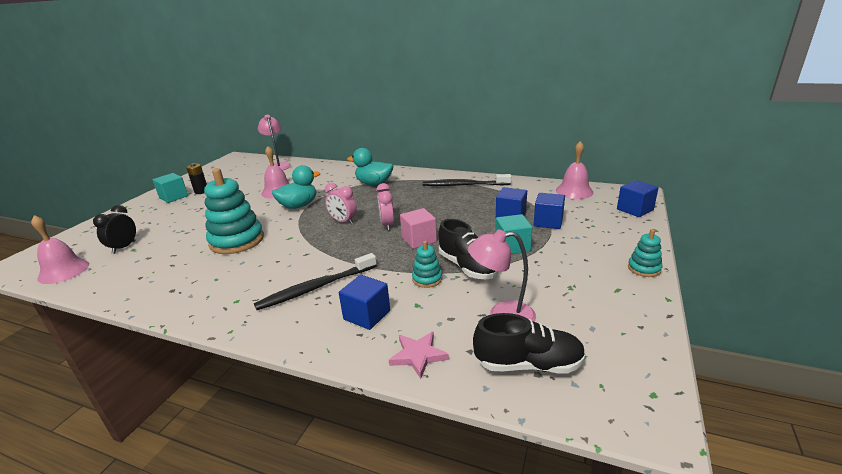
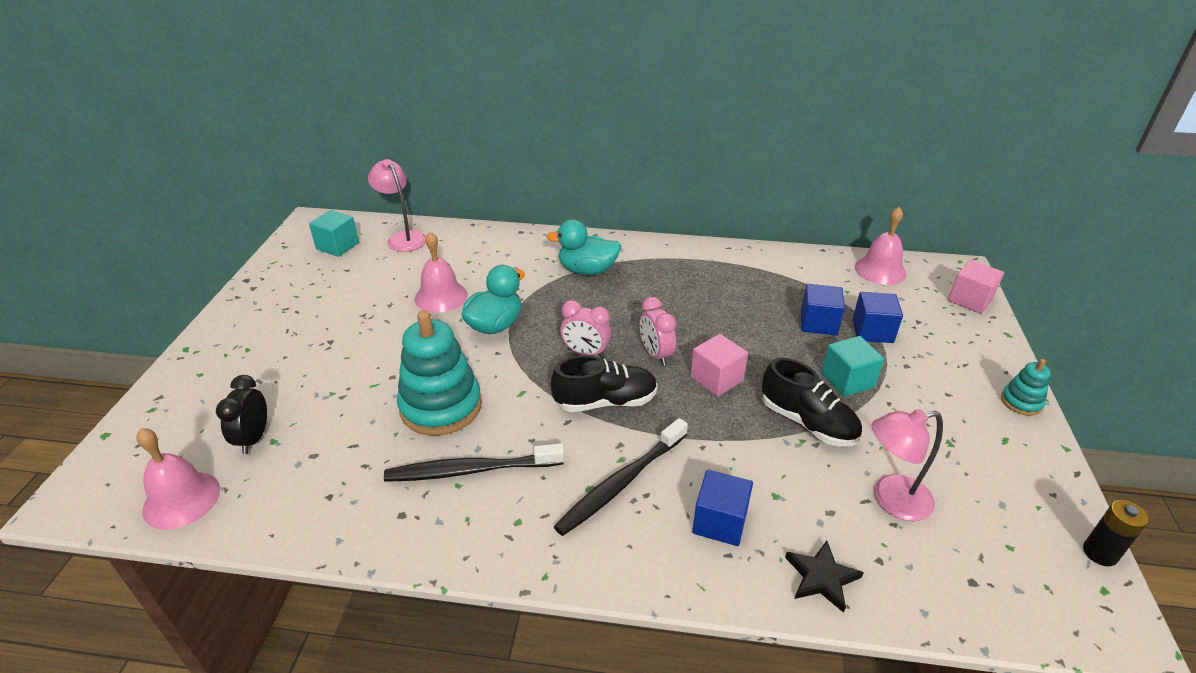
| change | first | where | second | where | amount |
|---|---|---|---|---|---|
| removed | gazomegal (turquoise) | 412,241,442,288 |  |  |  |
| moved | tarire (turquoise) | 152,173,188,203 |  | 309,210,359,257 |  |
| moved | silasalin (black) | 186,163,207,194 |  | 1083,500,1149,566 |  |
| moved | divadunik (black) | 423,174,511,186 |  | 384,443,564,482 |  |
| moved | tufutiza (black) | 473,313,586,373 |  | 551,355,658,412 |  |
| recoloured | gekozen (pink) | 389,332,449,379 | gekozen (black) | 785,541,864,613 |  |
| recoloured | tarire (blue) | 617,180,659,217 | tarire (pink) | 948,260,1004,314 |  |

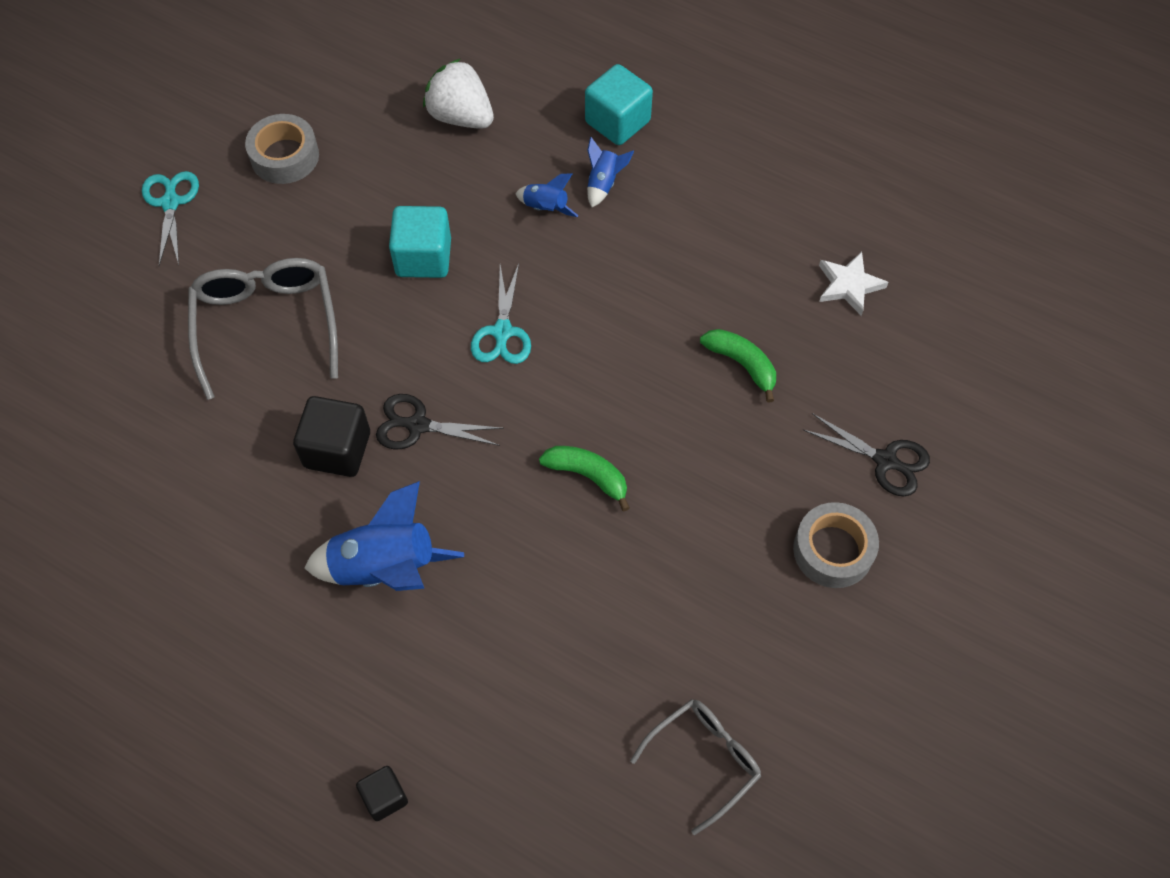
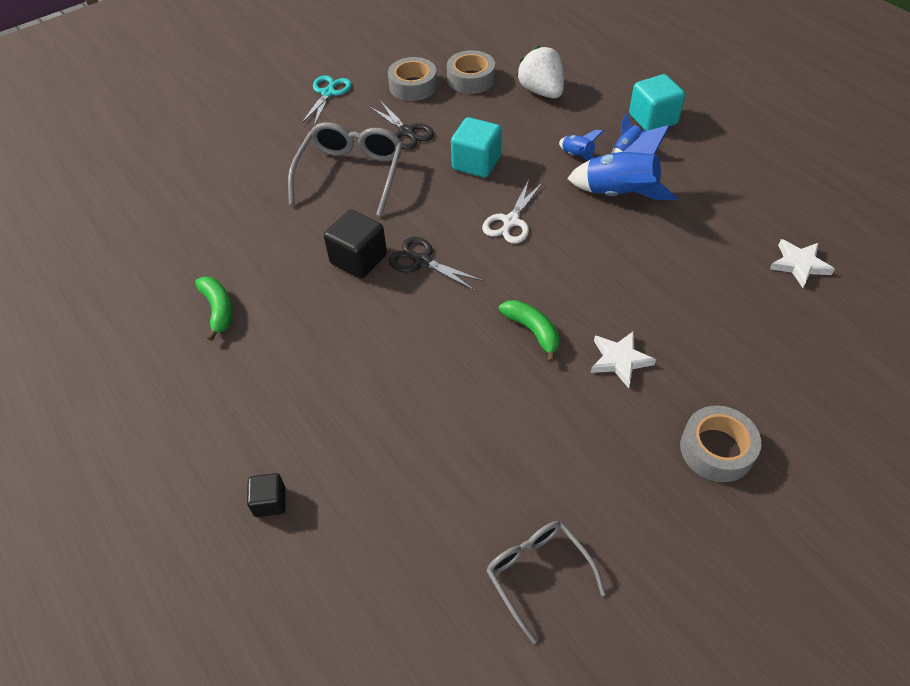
| change | first | where | second | where | amount |
|---|---|---|---|---|---|
| added |  |  | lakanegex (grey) | 447,50,495,94 |  |
| added |  |  | gekozen (white) | 591,331,656,388 |  |
| moved | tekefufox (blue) | 304,481,464,591 |  | 567,125,677,200 |  |
| moved | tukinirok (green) | 700,329,776,403 |  | 195,277,233,341 |  |
| moved | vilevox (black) | 803,413,930,496 |  | 369,101,434,150 |  |
| recoloured | vilevox (turquoise) | 471,263,531,364 | vilevox (white) | 482,180,543,244 |  |
| turned | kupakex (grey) | 630,699,761,835 |  | 486,521,606,644 | 105 degrees counterclockwise |

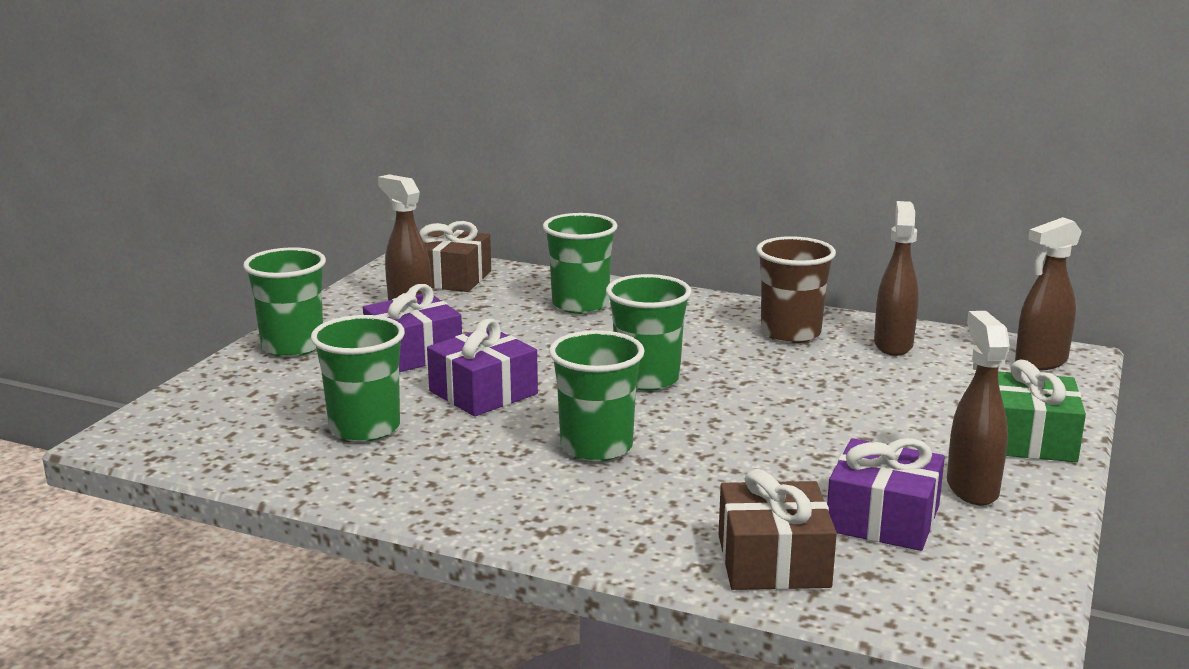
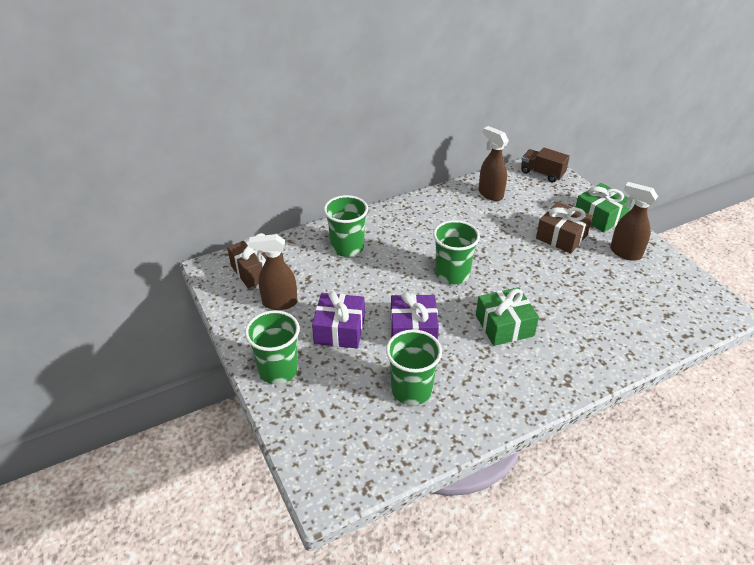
| change | first | where | second | where | amount |
|---|---|---|---|---|---|
| removed | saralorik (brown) | 756,236,836,343 |  |  |  |
| removed | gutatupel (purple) | 827,438,945,551 |  |  |  |
| moved | gutatupel (brown) | 719,469,837,590 |  | 536,202,593,253 |  |
| replaced | saralorik (green) | 549,330,645,461 | gutatupel (green) | 476,287,539,346 |  |
| replaced | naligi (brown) | 1015,217,1082,371 | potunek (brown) | 521,147,570,183 |  |

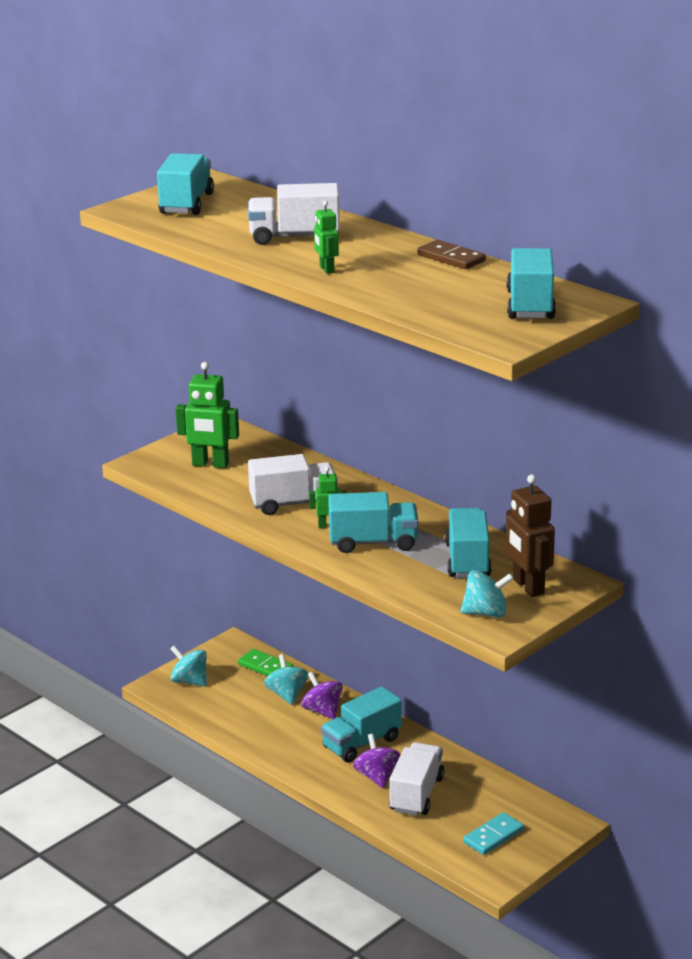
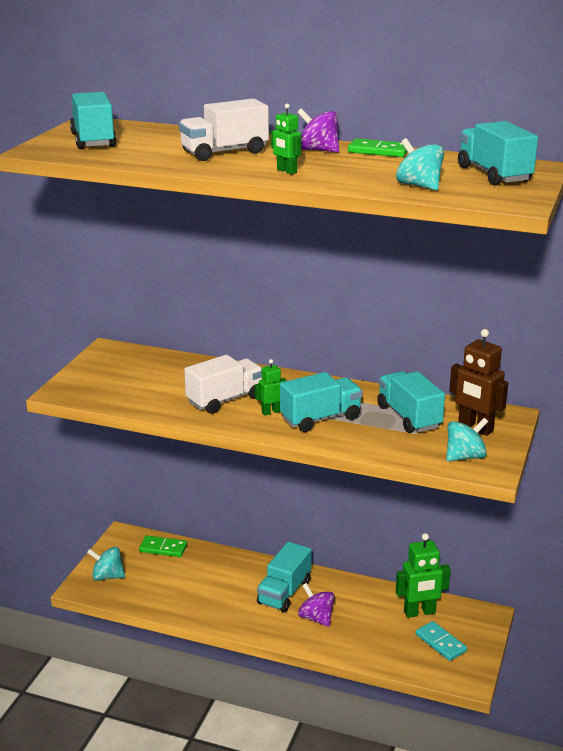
| change | first | where | second | where | amount |
|---|---|---|---|---|---|
| removed | potunek (white) | 389,742,444,816 |  |  |  |
| moved | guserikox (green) | 176,362,239,468 |  | 396,533,450,618 |  |
| moved | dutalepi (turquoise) | 264,654,308,705 |  | 396,138,444,190 |  |
| moved | dutalepi (purple) | 301,671,343,719 |  | 297,108,339,152 |  |
| recoloured | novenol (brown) | 418,240,486,269 | novenol (green) | 348,138,407,157 |  |
| turned | novenol (turquoise) | 463,812,524,855 |  | 416,621,467,661 | 60 degrees counterclockwise |

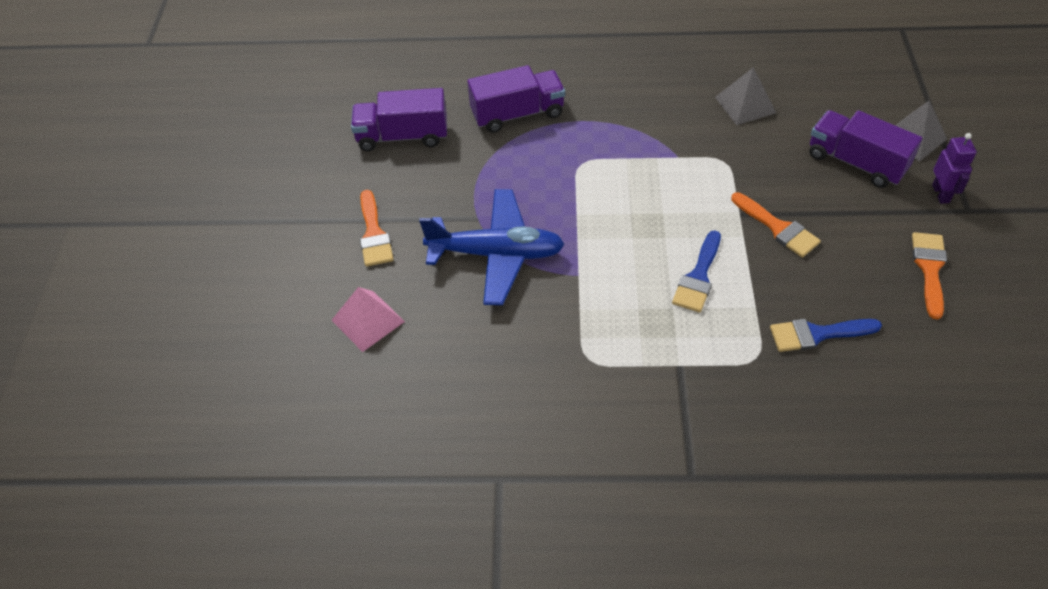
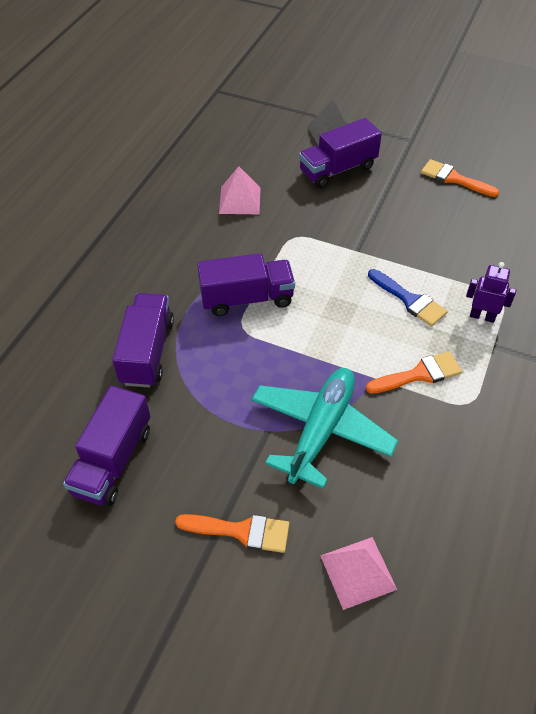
| change | first | where | second | where | amount |
|---|---|---|---|---|---|
| removed | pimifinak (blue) | 770,319,882,352 |  |  |  |
| added |  |  | potunek (purple) | 197,253,295,316 |  |
| moved | pimifinak (orange) | 731,192,821,258 |  | 366,351,462,394 |  |
| moved | guserikox (purple) | 932,133,977,204 |  | 466,262,516,323 |  |
| recoloured | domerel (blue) | 419,189,565,305 | domerel (turquoise) | 251,368,398,489 |  |
| recoloured | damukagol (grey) | 715,68,776,125 | damukagol (pink) | 219,166,261,214 |  |

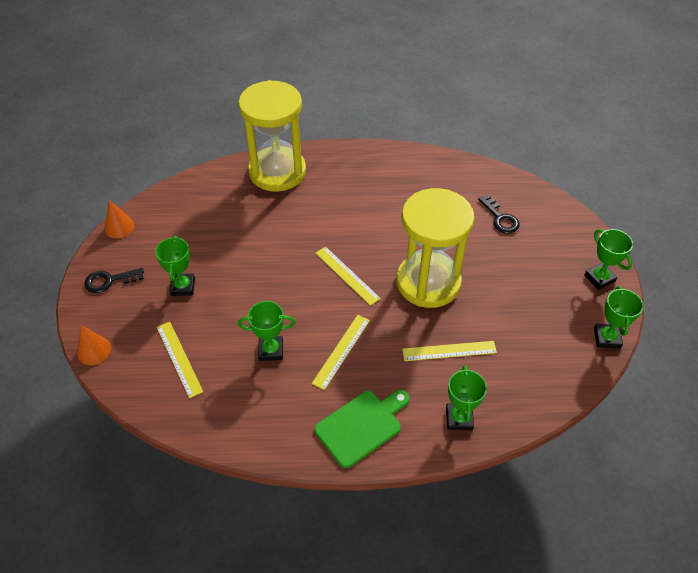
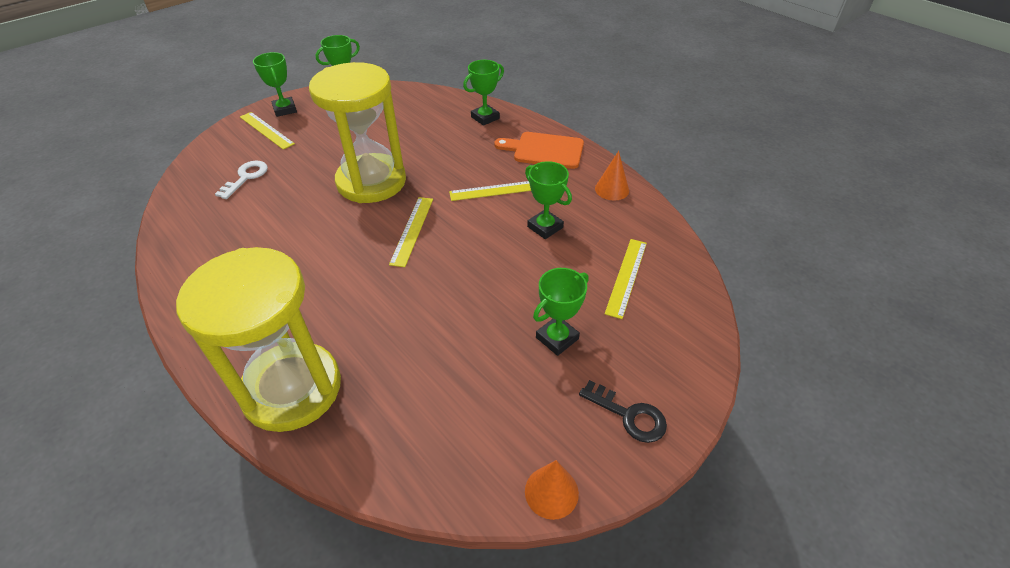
| change | first | where | second | where | amount |
|---|---|---|---|---|---|
| moved | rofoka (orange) | 77,325,111,365 |  | 595,151,629,201 |  |
| moved | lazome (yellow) | 402,341,497,361 |  | 240,112,295,150 |  |
| recoloured | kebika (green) | 314,390,410,468 | kebika (orange) | 494,132,584,169 |  |
| recoloured | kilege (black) | 478,194,520,234 | kilege (white) | 215,161,268,199 |  |
| turned | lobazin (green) | 584,229,633,290 |  | 253,52,297,117 | 45 degrees counterclockwise |

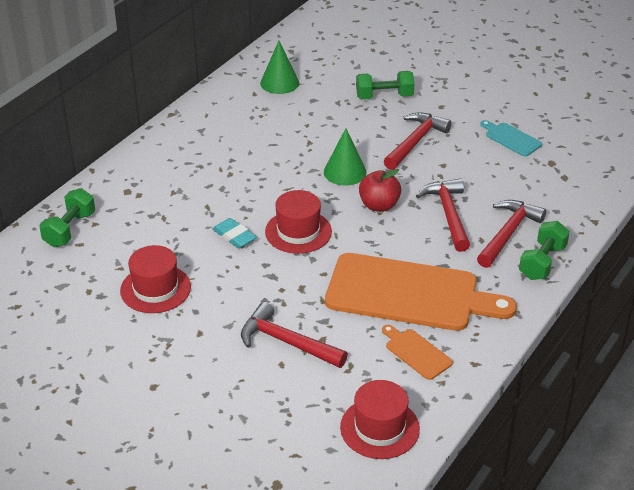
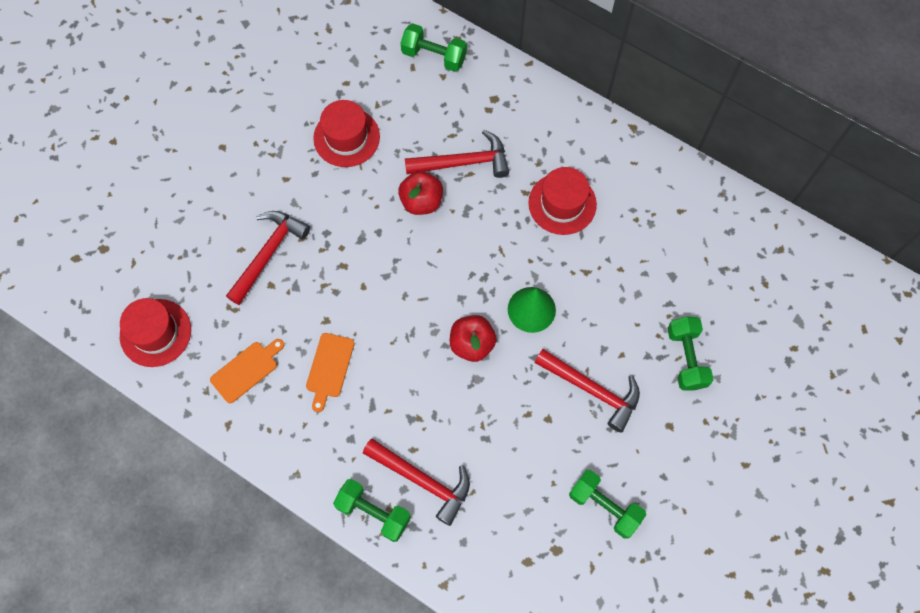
| change | first | where | second | where | amount |
|---|---|---|---|---|---|
| removed | rofoka (green) | 260,41,299,94 |  |  |  |
| moved | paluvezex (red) | 265,190,332,254 |  | 529,167,597,235 |  |
| moved | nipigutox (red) | 416,178,470,252 |  | 405,130,509,178 |  |
| replaced | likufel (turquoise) | 212,218,257,249 | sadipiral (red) | 398,171,443,215 |  |
| replaced | kebika (turquoise) | 480,120,542,156 | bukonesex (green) | 569,470,646,539 |  |
| resized | kebika (orange) | 325,253,517,331 |  | 306,333,354,412 | x0.42 |

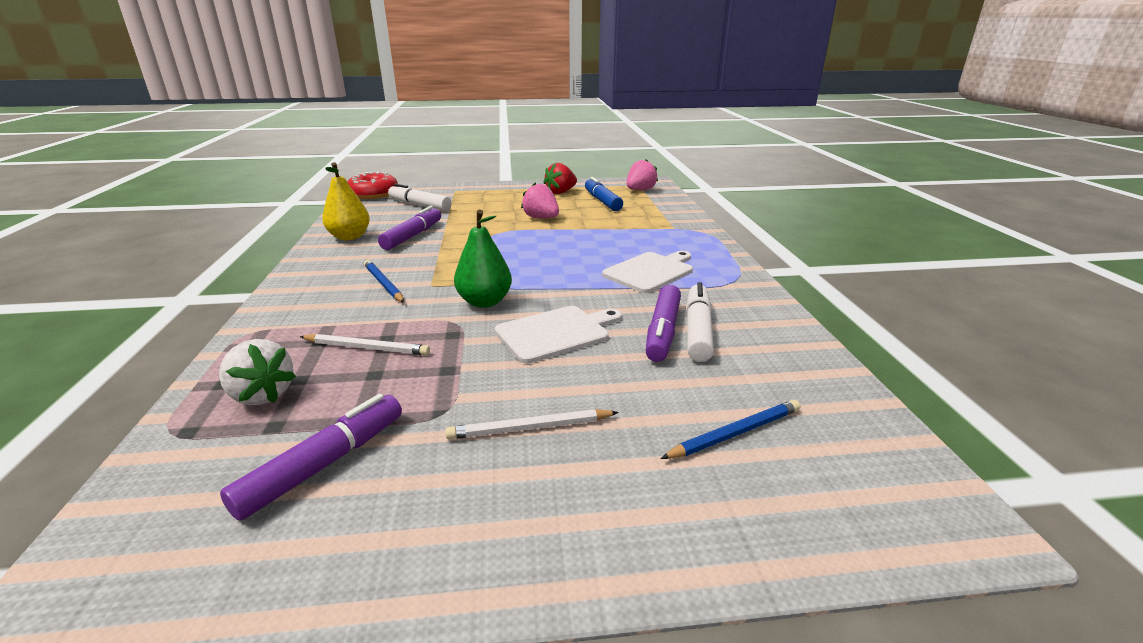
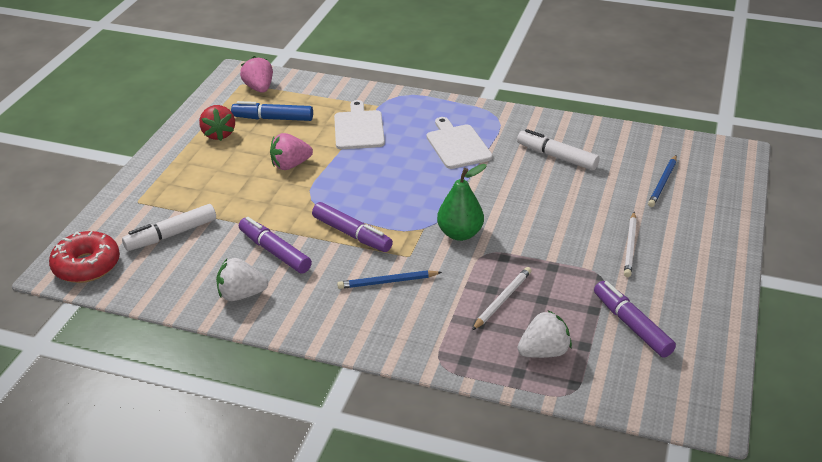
| change | first | where | second | where | amount |
|---|---|---|---|---|---|
| moved | kebika (white) | 495,306,622,363 |  | 334,100,385,149 |  |
| moved | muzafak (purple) | 645,285,681,362 |  | 312,202,393,252 |  |
| replaced | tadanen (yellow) | 322,162,370,240 | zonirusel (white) | 216,258,268,301 |  |
| turned | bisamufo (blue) | 660,400,800,459 |  | 648,155,677,207 | 150 degrees counterclockwise |

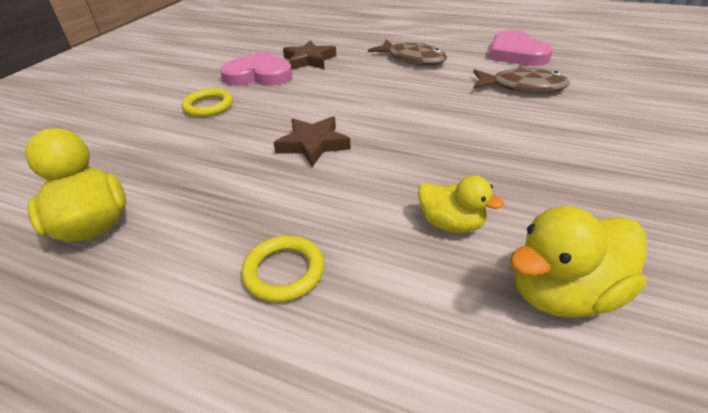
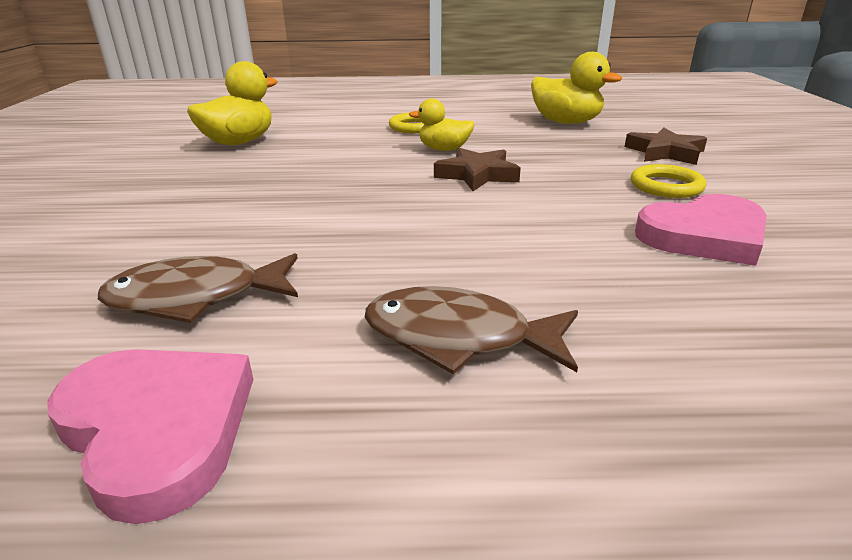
| change | first | where | second | where | amount |
|---|---|---|---|---|---|
| moved | gekozen (brown) | 283,40,336,70 |  | 625,128,707,165 |  |
| moved | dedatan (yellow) | 418,175,504,233 |  | 409,99,475,151 |  |

